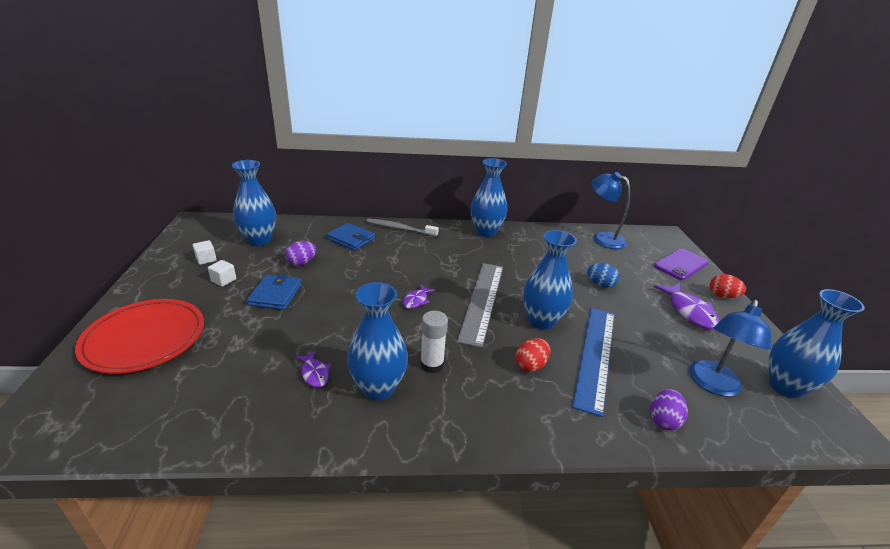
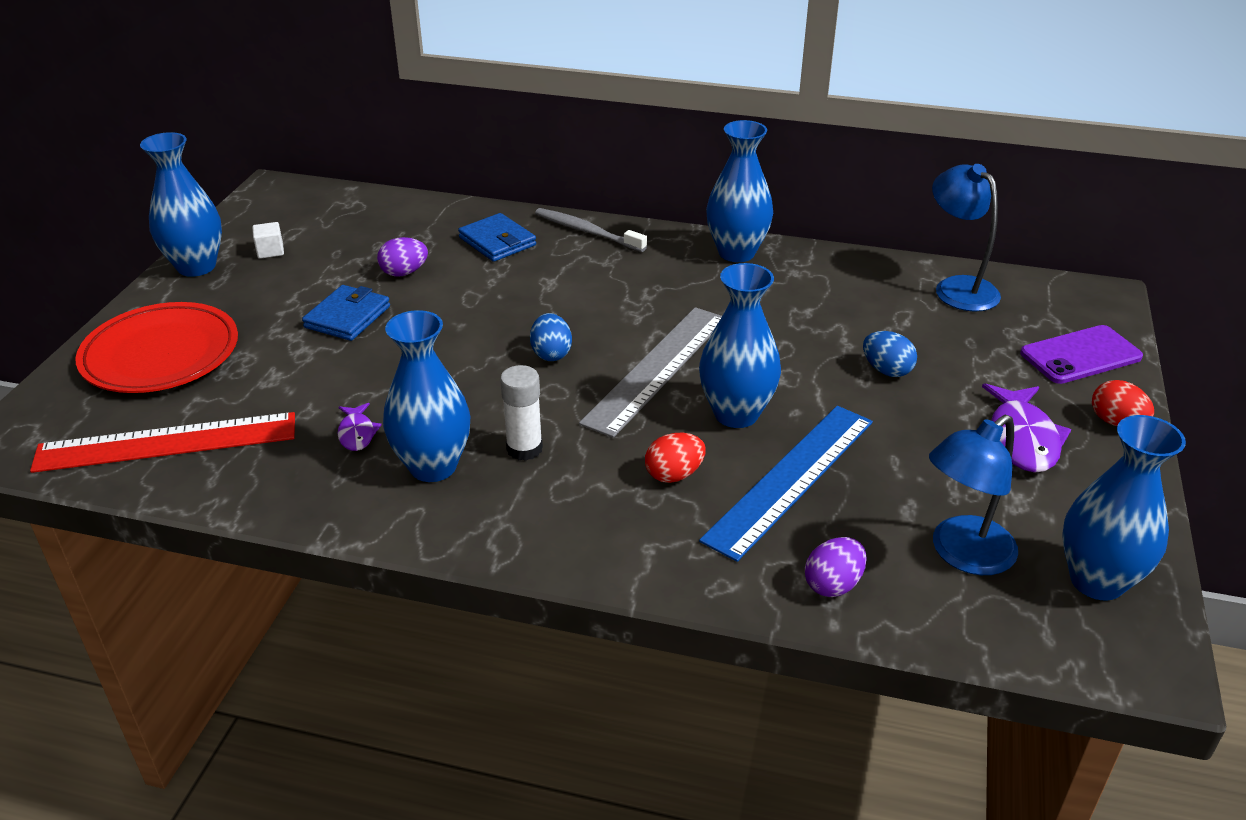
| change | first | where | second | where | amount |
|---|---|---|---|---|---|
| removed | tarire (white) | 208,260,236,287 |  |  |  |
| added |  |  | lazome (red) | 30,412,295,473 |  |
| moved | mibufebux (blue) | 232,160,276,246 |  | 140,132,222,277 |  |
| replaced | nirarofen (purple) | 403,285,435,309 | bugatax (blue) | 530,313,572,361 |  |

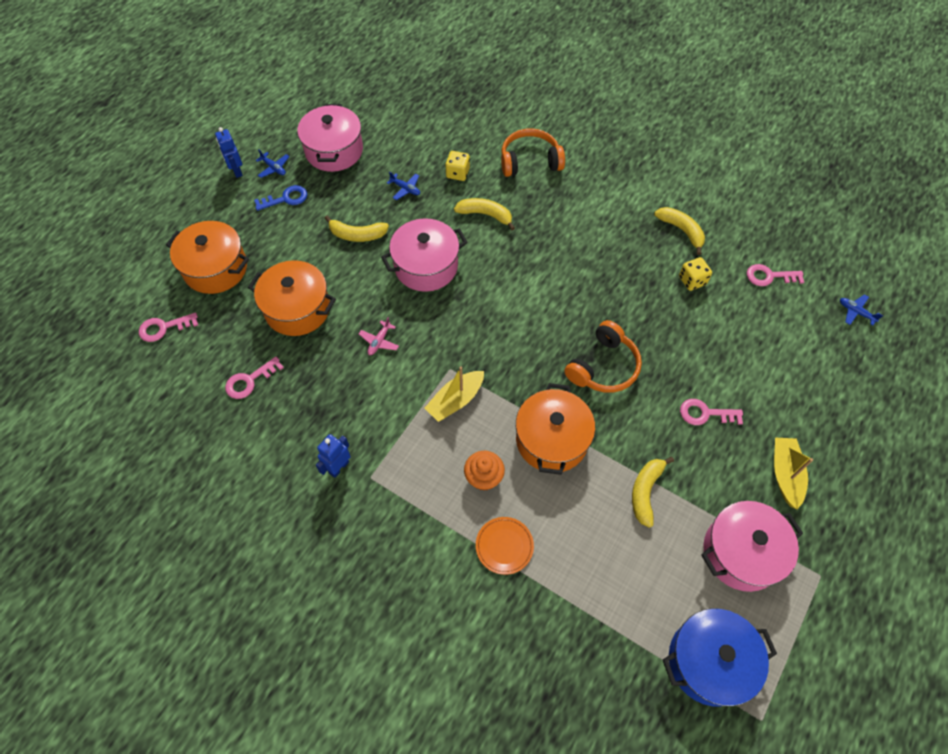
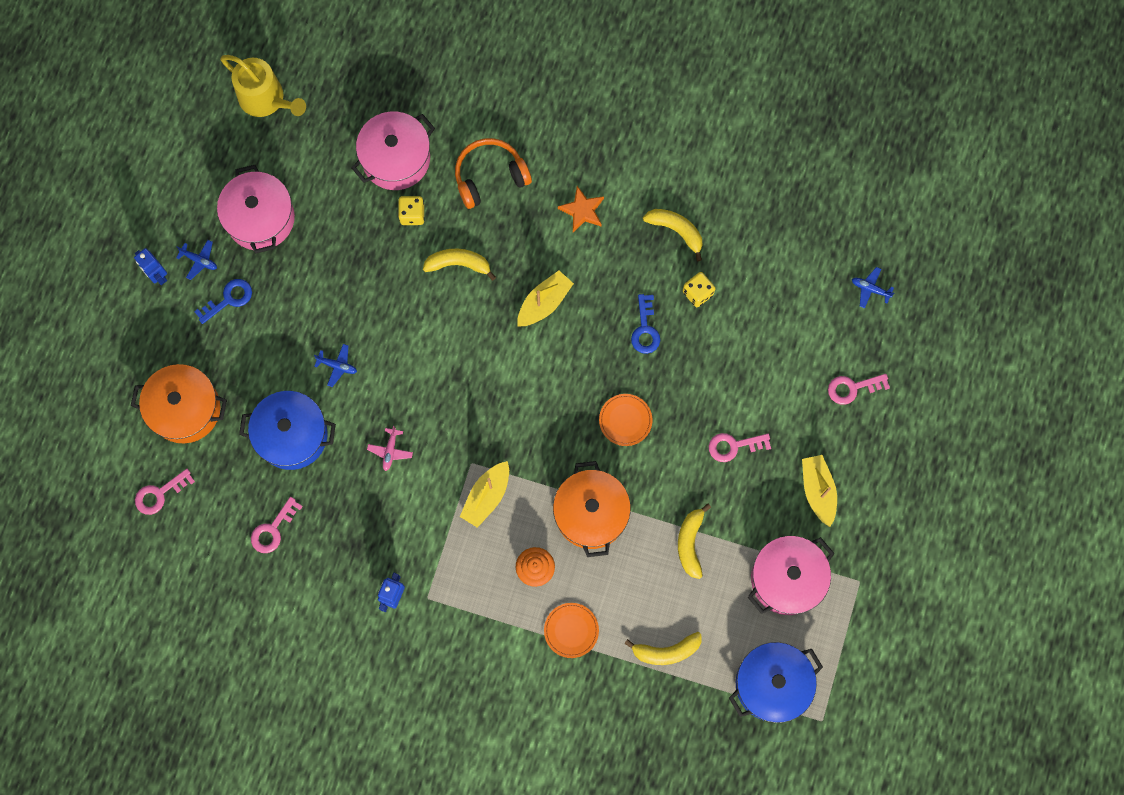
| change | first | where | second | where | amount |
|---|---|---|---|---|---|
| added |  |  | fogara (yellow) | 220,55,306,117 |  |
| added |  |  | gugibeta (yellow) | 517,271,574,327 |  |
| added |  |  | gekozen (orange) | 558,186,604,232 |  |
| added |  |  | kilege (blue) | 631,294,660,354 |  |
| moved | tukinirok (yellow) | 324,216,389,242 |  | 624,632,702,665 |  |
| moved | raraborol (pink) | 381,218,468,292 |  | 352,112,435,190 |  |
| moved | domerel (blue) | 387,171,420,200 |  | 314,344,357,387 |  |
| moved | kilege (pink) | 747,264,804,286 |  | 828,374,890,405 |  |
| replaced | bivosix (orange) | 564,320,642,393 | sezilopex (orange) | 599,394,653,446 |  |
| recoloured | raraborol (orange) | 248,260,336,336 | raraborol (blue) | 239,391,336,470 |  |

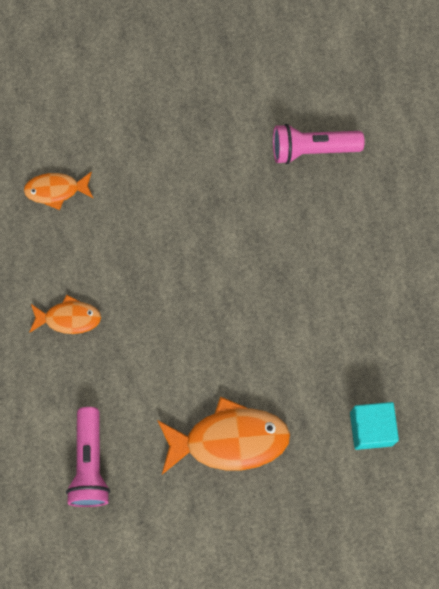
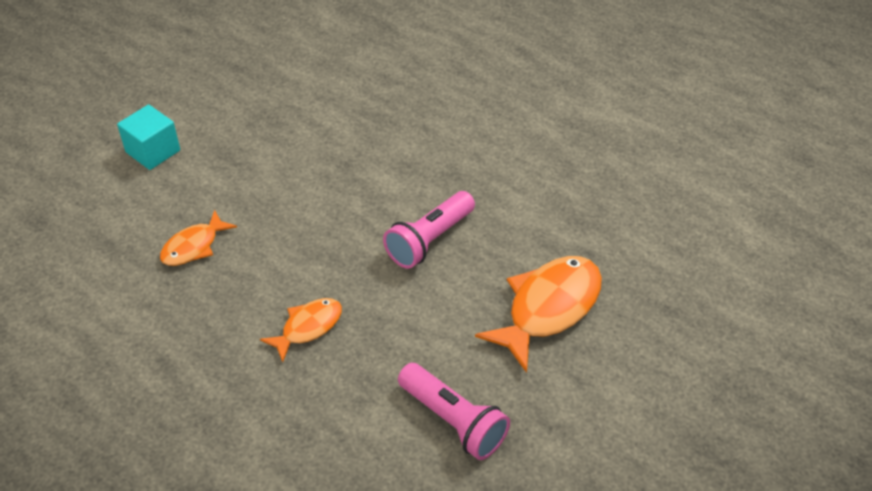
| change | first | where | second | where | amount |
|---|---|---|---|---|---|
| moved | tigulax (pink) | 273,124,365,164 |  | 383,191,475,269 |  |
| moved | tarire (turquoise) | 350,402,399,450 |  | 117,104,180,170 |  |

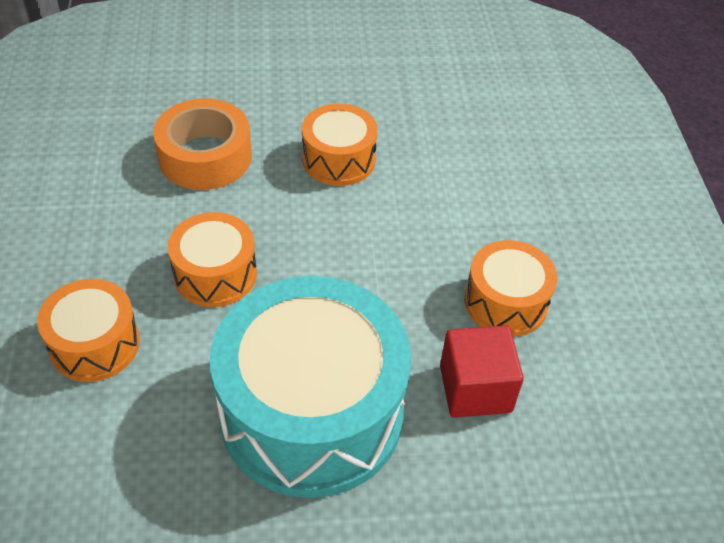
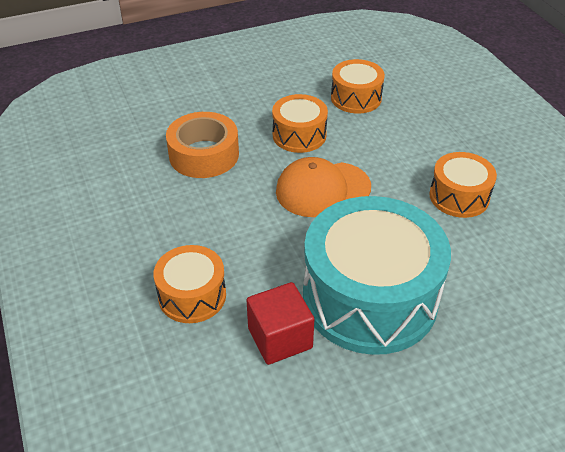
| change | first | where | second | where | amount |
|---|---|---|---|---|---|
| added |  |  | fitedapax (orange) | 276,157,371,217 |  |
| moved | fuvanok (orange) | 168,212,257,307 |  | 331,59,385,113 |  |
| moved | tarire (red) | 440,325,524,418 |  | 247,282,314,365 |  |

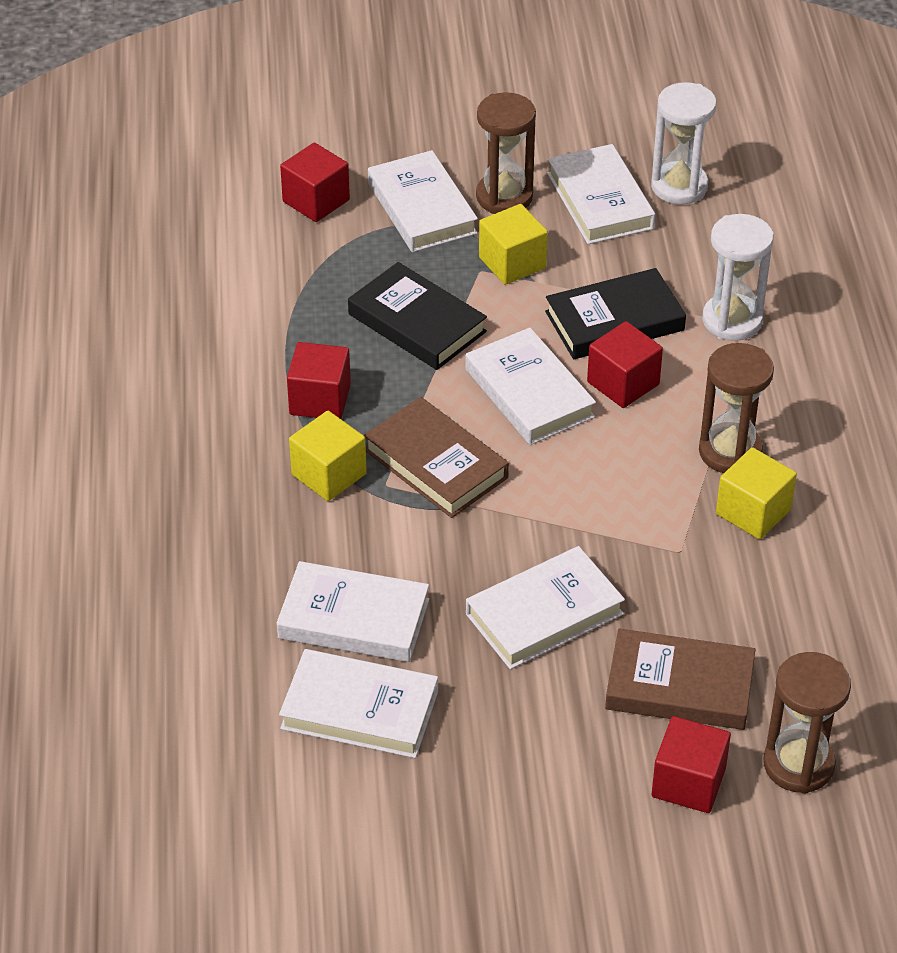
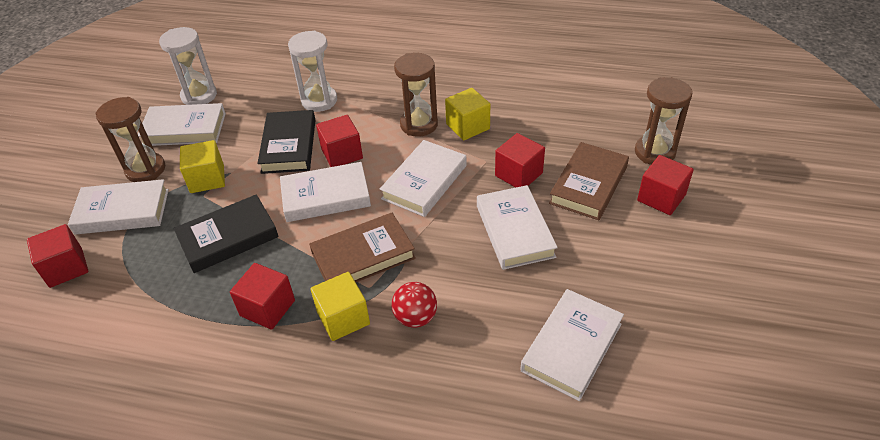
| change | first | where | second | where | amount |
|---|---|---|---|---|---|
| added |  |  | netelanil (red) | 392,282,437,328 |  |
| added |  |  | tarire (red) | 495,133,545,188 |  |
| moved | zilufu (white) | 277,561,429,662 |  | 380,140,467,217 |  |

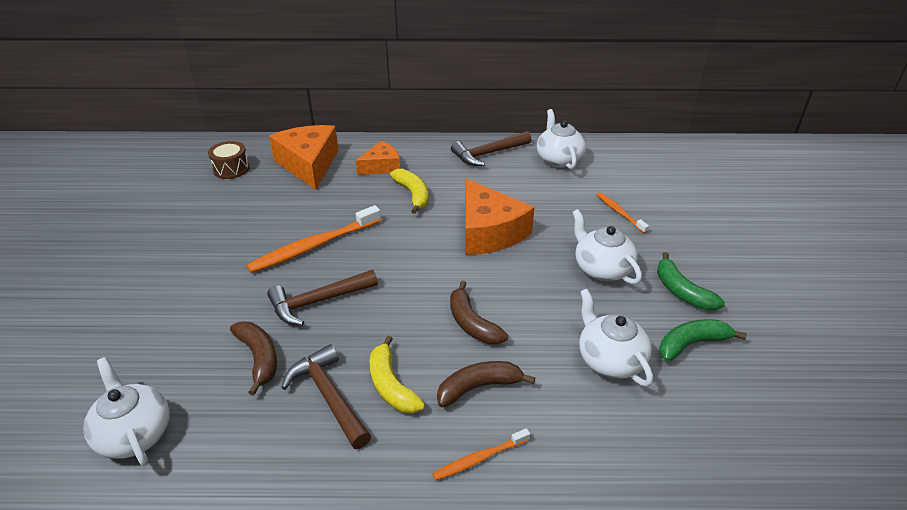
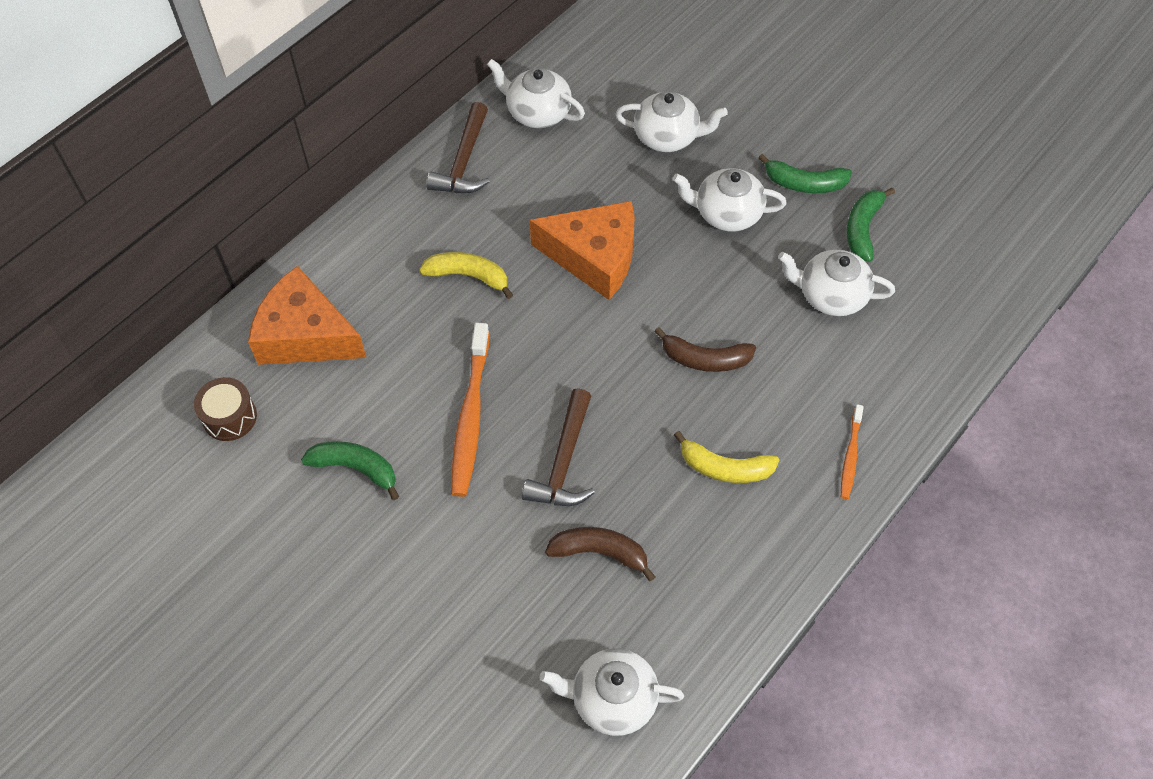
| change | first | where | second | where | amount |
|---|---|---|---|---|---|
| removed | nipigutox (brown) | 281,344,371,449 |  |  |  |
| removed | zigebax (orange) | 356,141,400,175 |  |  |  |
| removed | tukinirok (brown) | 437,361,535,407 |  |  |  |
| added |  |  | tukinirok (green) | 301,441,399,500 |  |
| replaced | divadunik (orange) | 596,192,649,234 | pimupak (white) | 615,92,728,152 |  |

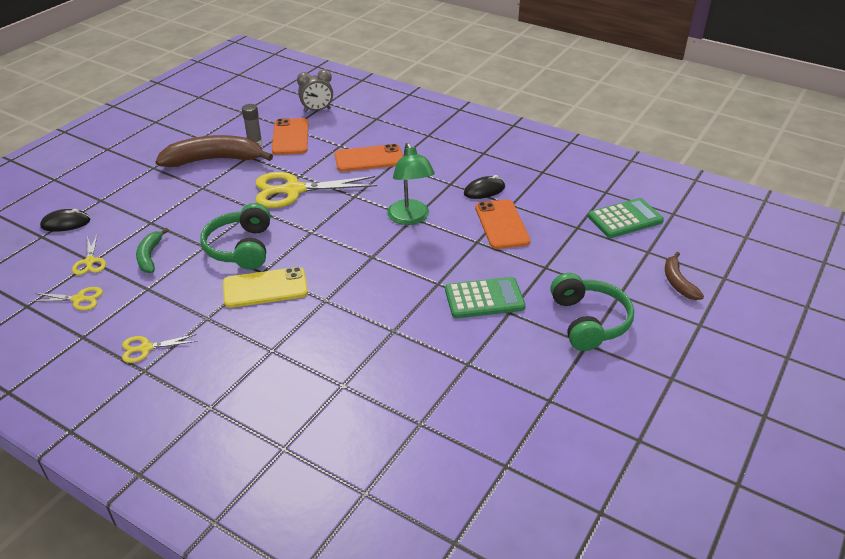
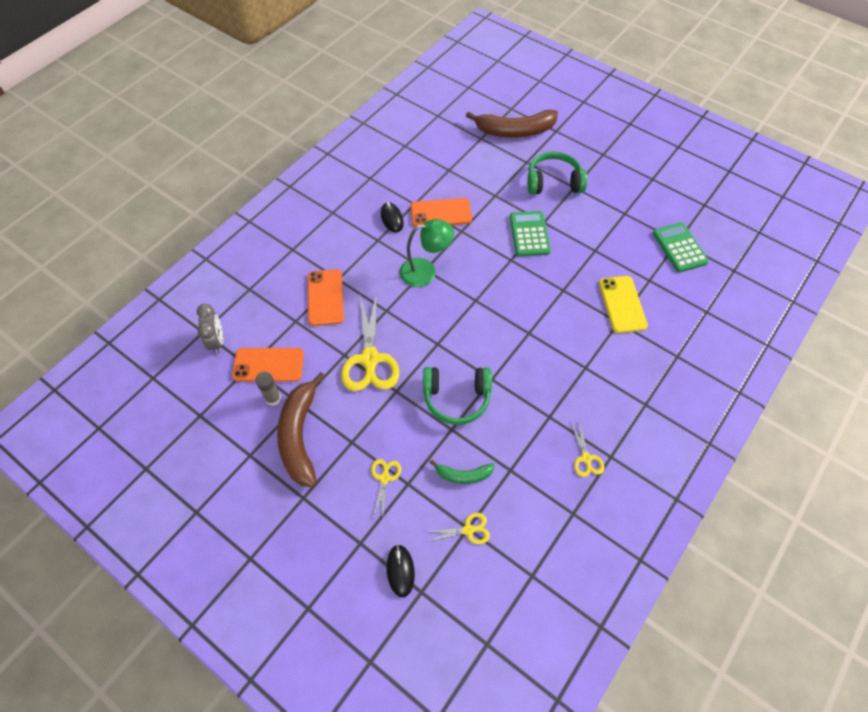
| change | first | where | second | where | amount |
|---|---|---|---|---|---|
| moved | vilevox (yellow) | 30,287,103,311 |  | 371,459,401,518 |  |
| moved | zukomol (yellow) | 223,267,308,308 |  | 599,276,648,333 |  |
| moved | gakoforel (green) | 588,198,664,238 |  | 653,222,709,273 |  |
| resized | tukinirok (brown) | 665,252,704,300 |  | 466,110,558,138 | x1.93 |

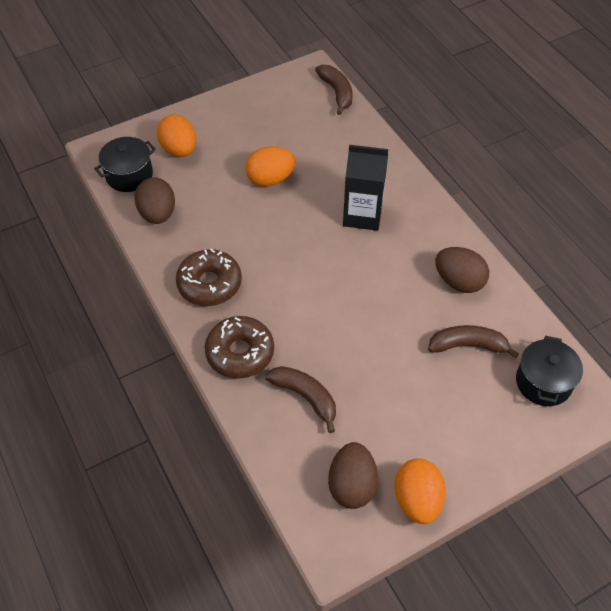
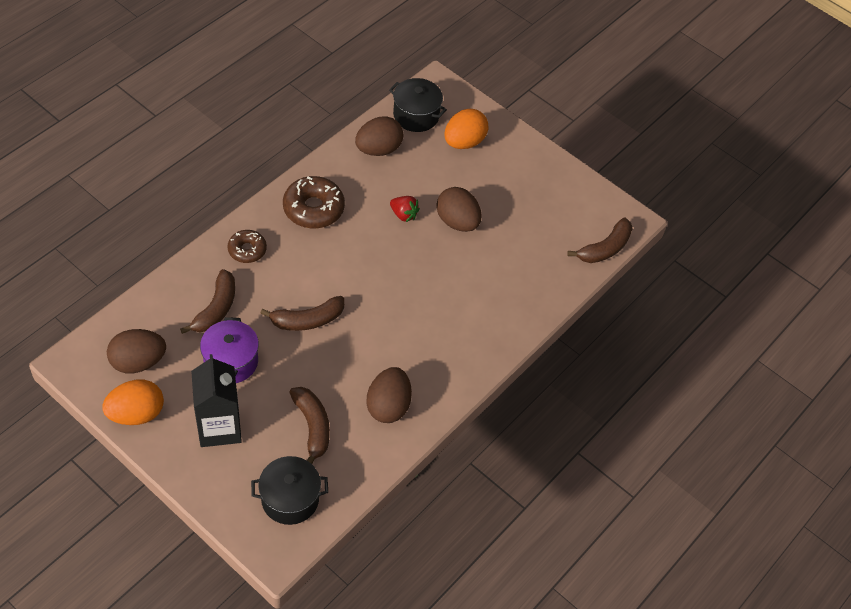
| change | first | where | second | where | amount |
|---|---|---|---|---|---|
| added |  |  | raraborol (purple) | 200,317,259,383 |  |
| added |  |  | tukinirok (brown) | 260,296,344,331 |  |
| added |  |  | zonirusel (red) | 390,196,420,222 |  |
| moved | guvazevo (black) | 343,145,388,231 |  | 191,354,242,447 |  |
| recoloured | bugatax (orange) | 245,146,296,187 | bugatax (brown) | 436,187,482,232 |  |
| resized | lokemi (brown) | 205,316,274,379 |  | 228,230,267,263 | x0.61 |

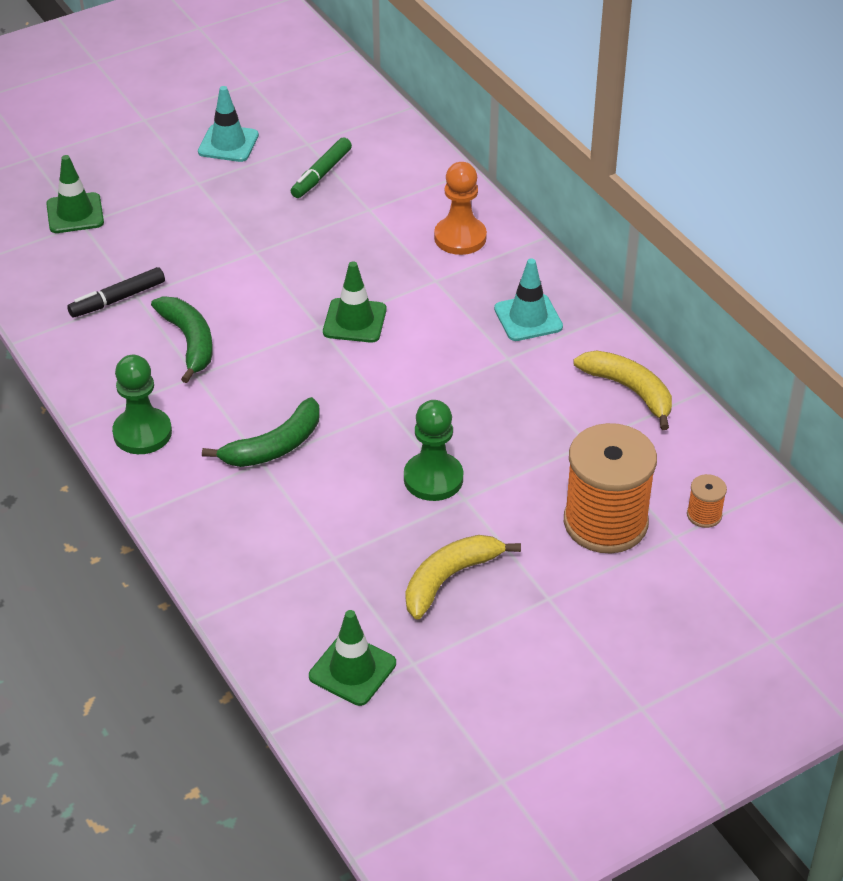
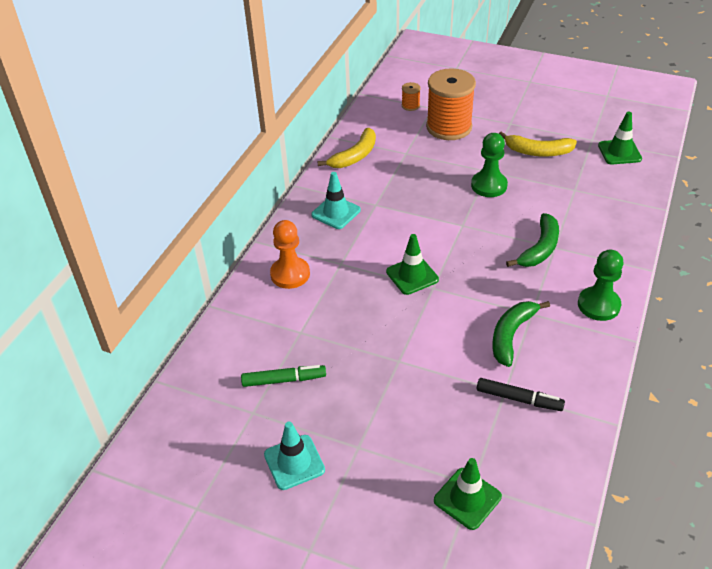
| change | first | where | second | where | amount |
|---|---|---|---|---|---|
| turned | tukinirok (green) | 202,397,320,467 |  | 506,213,559,267 | 105 degrees clockwise |
| turned | tukinirok (yellow) | 573,351,672,430 |  | 317,128,376,168 | 150 degrees counterclockwise |

